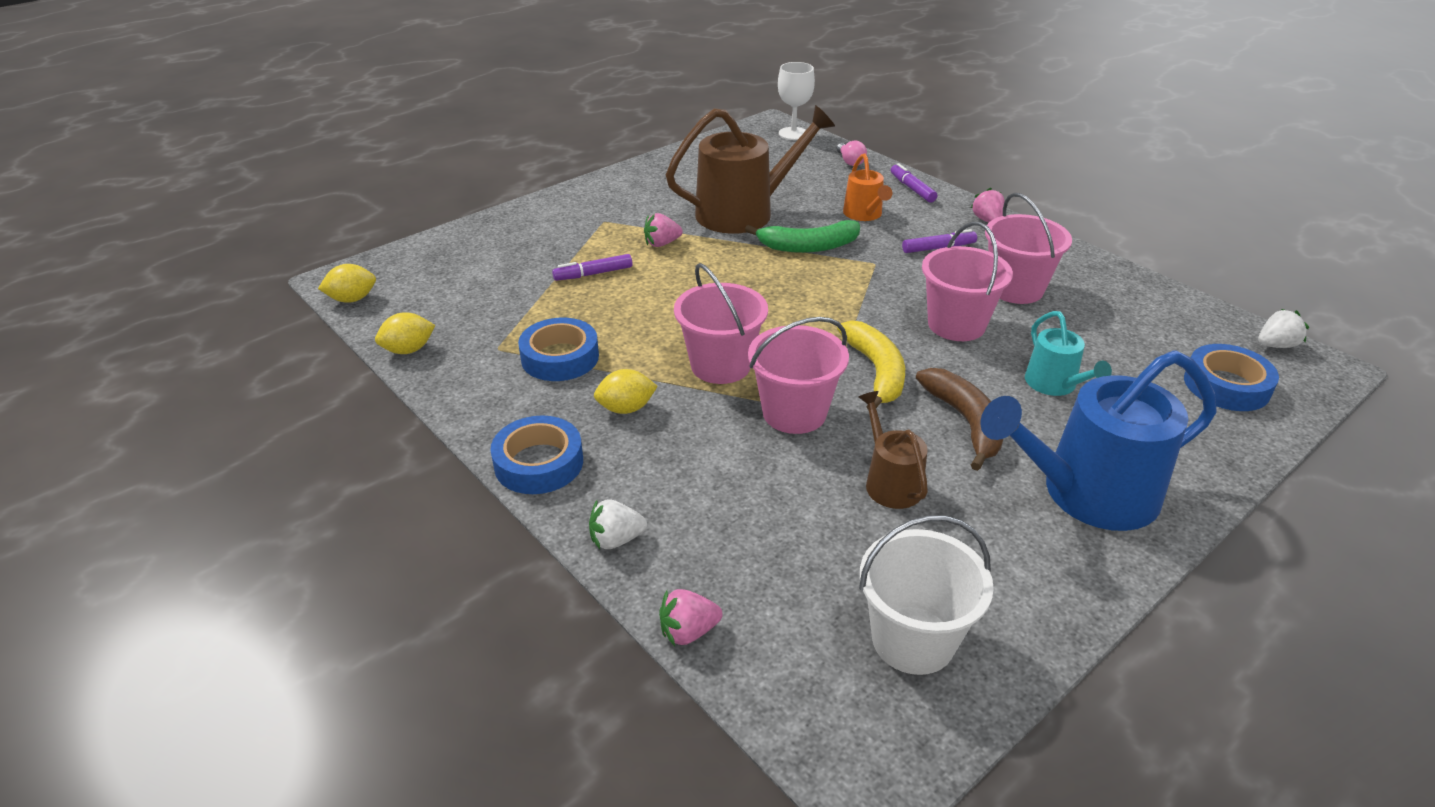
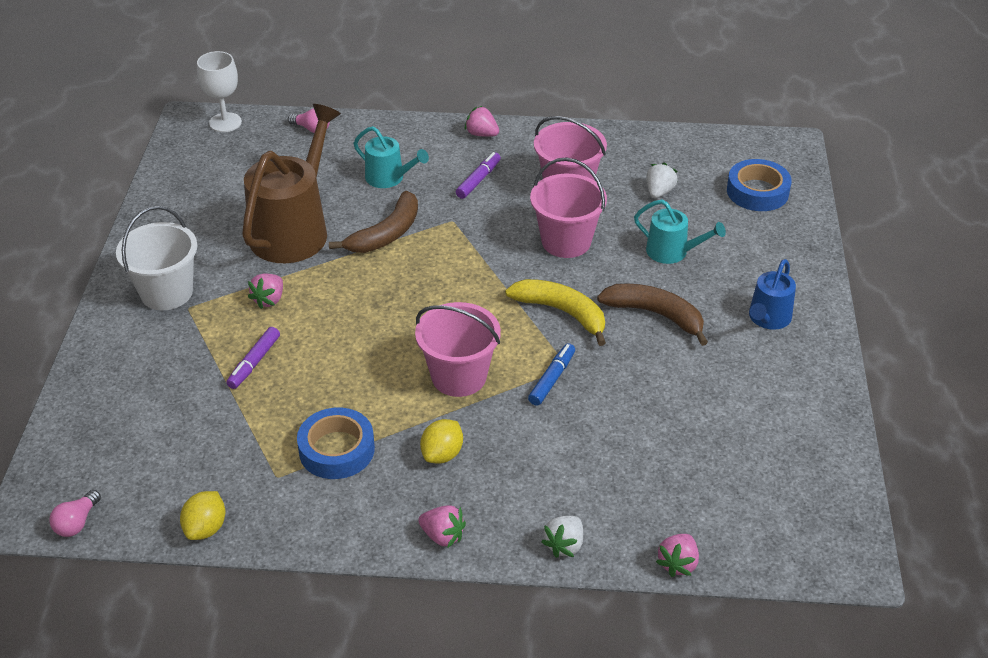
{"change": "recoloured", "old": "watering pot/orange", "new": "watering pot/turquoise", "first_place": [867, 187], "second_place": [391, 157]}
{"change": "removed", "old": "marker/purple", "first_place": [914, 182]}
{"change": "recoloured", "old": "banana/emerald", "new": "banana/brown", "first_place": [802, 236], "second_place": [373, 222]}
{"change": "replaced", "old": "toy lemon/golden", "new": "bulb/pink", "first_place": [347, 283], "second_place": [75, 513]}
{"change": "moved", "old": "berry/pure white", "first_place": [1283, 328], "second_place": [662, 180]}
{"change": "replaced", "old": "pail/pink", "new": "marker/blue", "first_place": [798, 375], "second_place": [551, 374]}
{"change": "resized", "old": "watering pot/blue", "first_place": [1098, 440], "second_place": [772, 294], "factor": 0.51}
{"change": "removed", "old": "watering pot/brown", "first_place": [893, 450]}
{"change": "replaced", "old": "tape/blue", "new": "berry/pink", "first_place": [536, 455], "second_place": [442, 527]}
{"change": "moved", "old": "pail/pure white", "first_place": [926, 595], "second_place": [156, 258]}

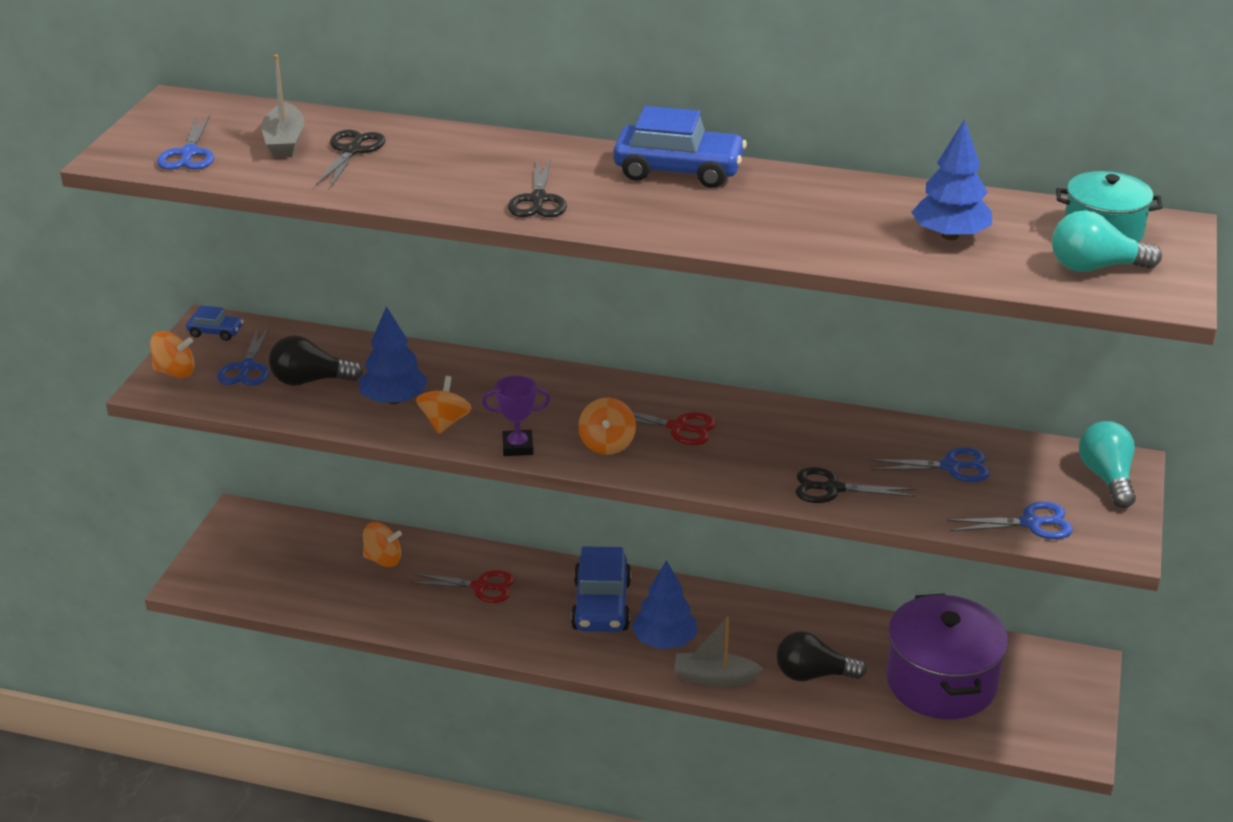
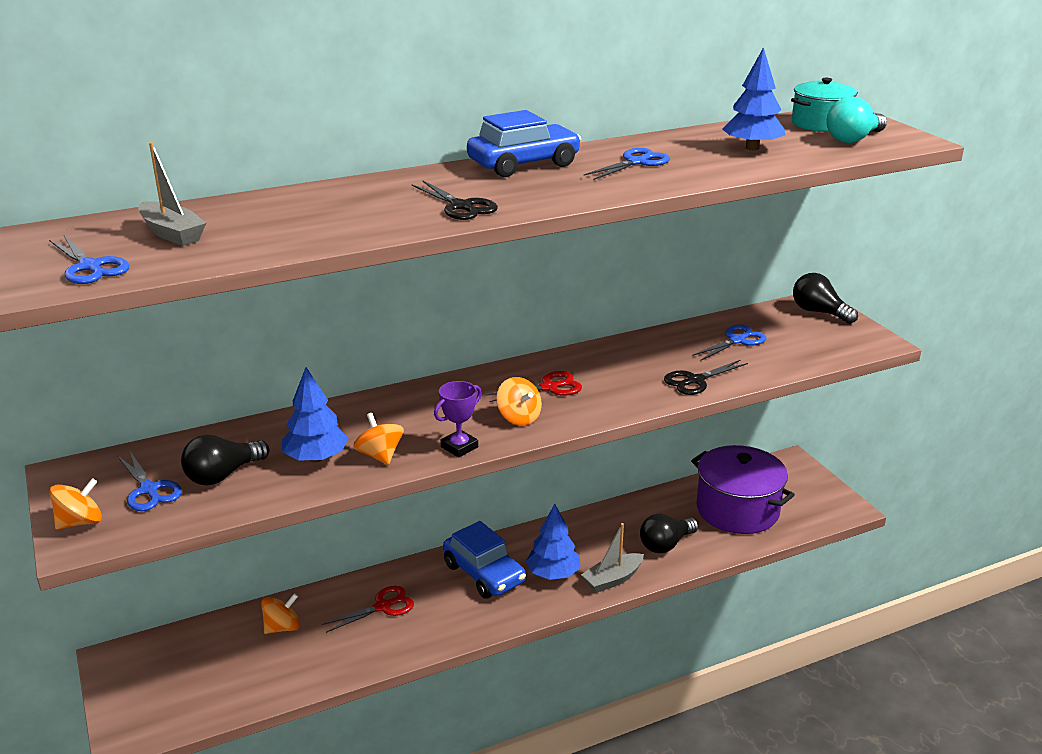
{"change": "removed", "old": "pair of scissors/ebony", "first_place": [351, 159]}
{"change": "removed", "old": "automobile/blue", "first_place": [214, 323]}
{"change": "recoloured", "old": "bulb/turquoise", "new": "bulb/ebony", "first_place": [1107, 464], "second_place": [825, 298]}
{"change": "moved", "old": "pair of scissors/blue", "first_place": [1010, 520], "second_place": [627, 164]}

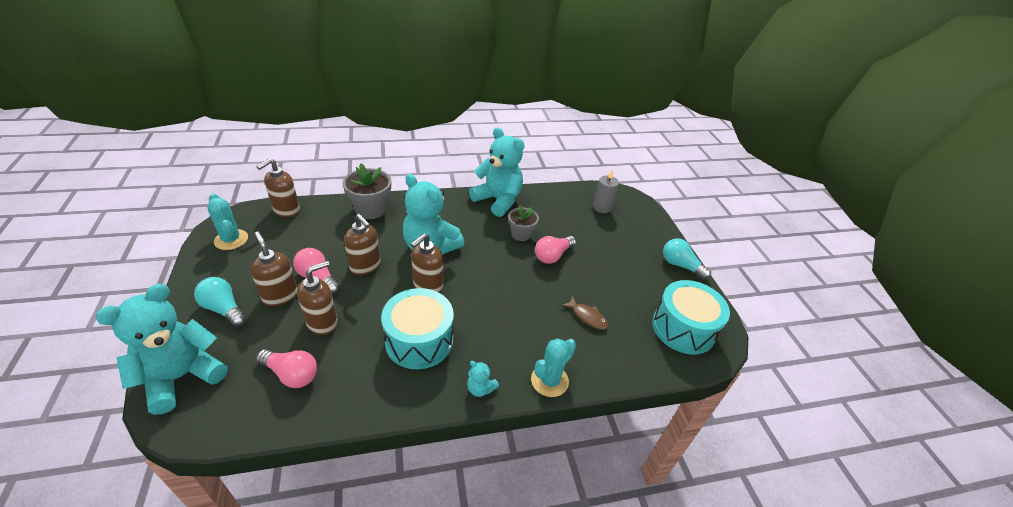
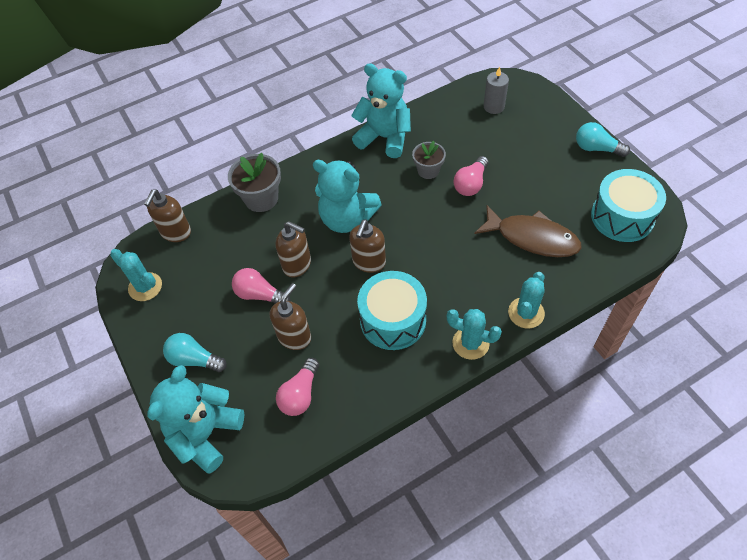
{"change": "removed", "old": "soap dispenser/brown", "first_place": [274, 269]}
{"change": "resized", "old": "fish/brown", "first_place": [585, 312], "second_place": [528, 231], "factor": 2.06}
{"change": "turned", "old": "bulb/pink", "first_place": [286, 368], "second_place": [297, 387], "degrees": 105}
{"change": "replaced", "old": "teddy/turquoise", "new": "cactus/turquoise", "first_place": [483, 379], "second_place": [474, 334]}

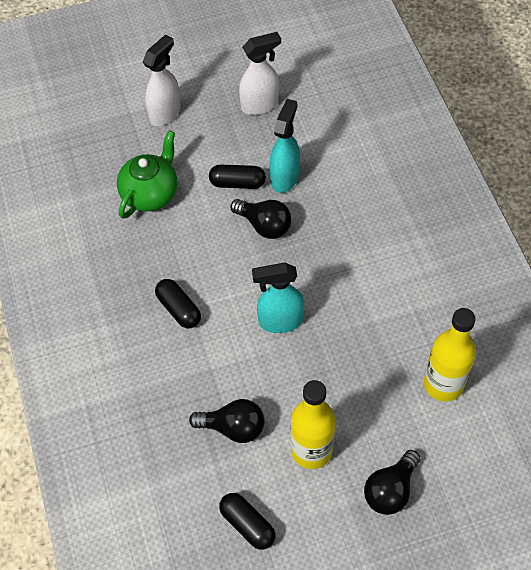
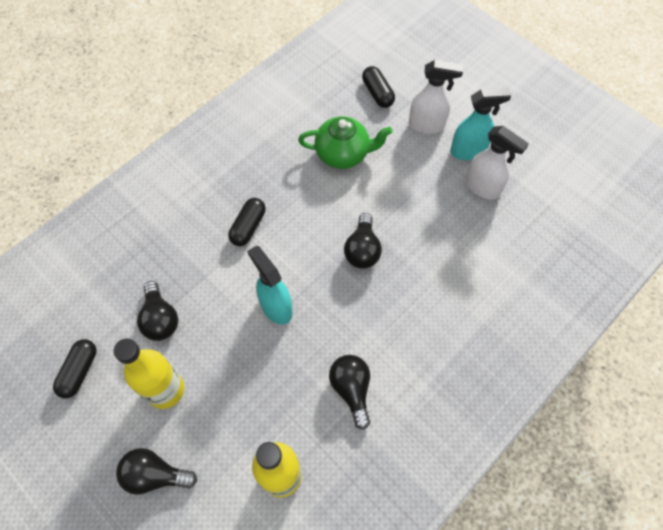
{"change": "moved", "old": "spray bottle/turquoise", "first_place": [284, 146], "second_place": [481, 124]}
{"change": "moved", "old": "capsule/ebony", "first_place": [237, 177], "second_place": [378, 87]}
{"change": "added", "new": "bulb/ebony", "second_place": [349, 392]}

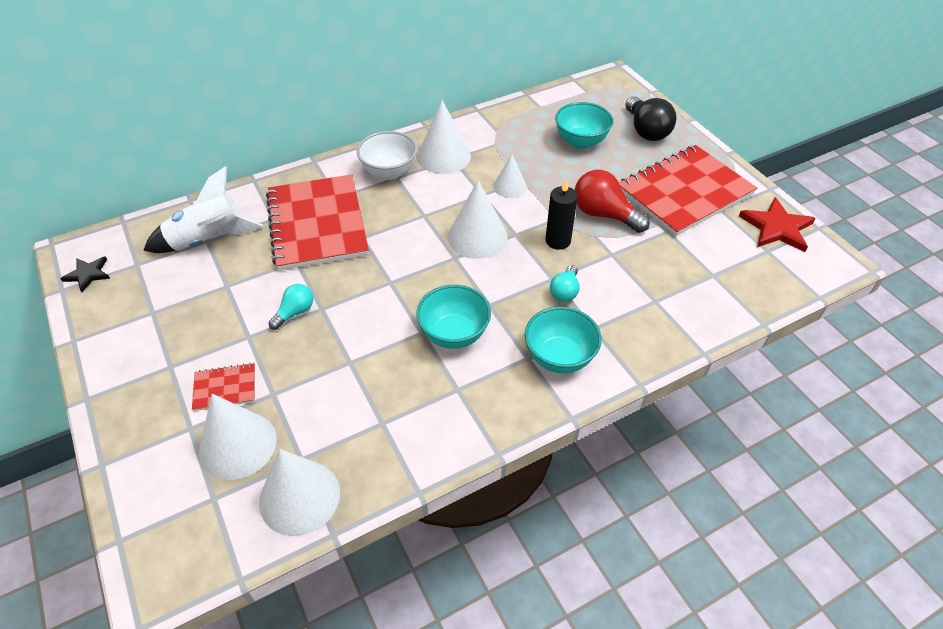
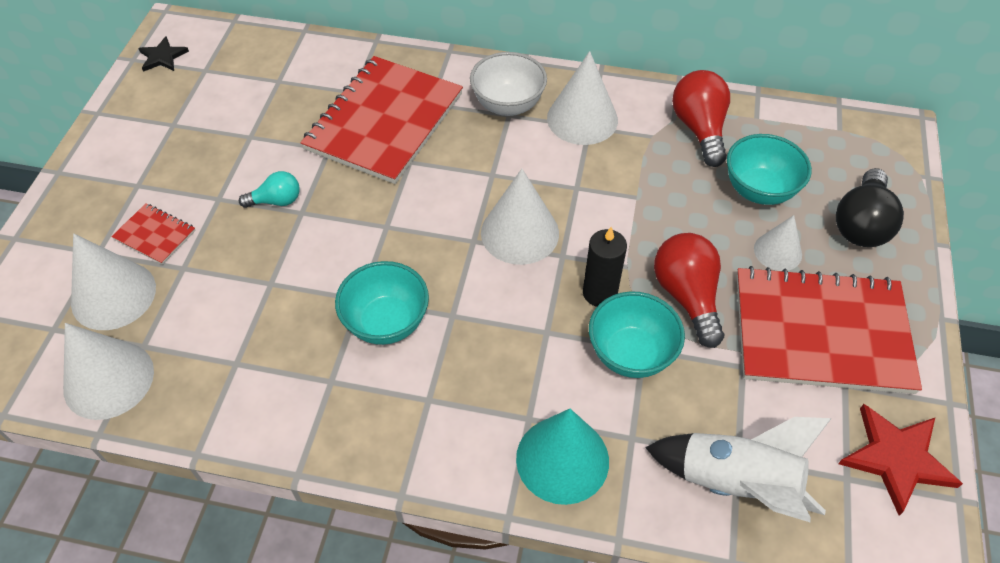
{"change": "moved", "old": "cone/pure white", "first_place": [510, 176], "second_place": [778, 243]}
{"change": "moved", "old": "toy rocket/pure white", "first_place": [203, 209], "second_place": [738, 469]}
{"change": "removed", "old": "bulb/turquoise", "first_place": [565, 283]}
{"change": "moved", "old": "deep dish/turquoise", "first_place": [563, 340], "second_place": [637, 334]}
{"change": "added", "new": "bulb/crimson", "second_place": [701, 118]}
{"change": "added", "new": "cone/turquoise", "second_place": [562, 457]}

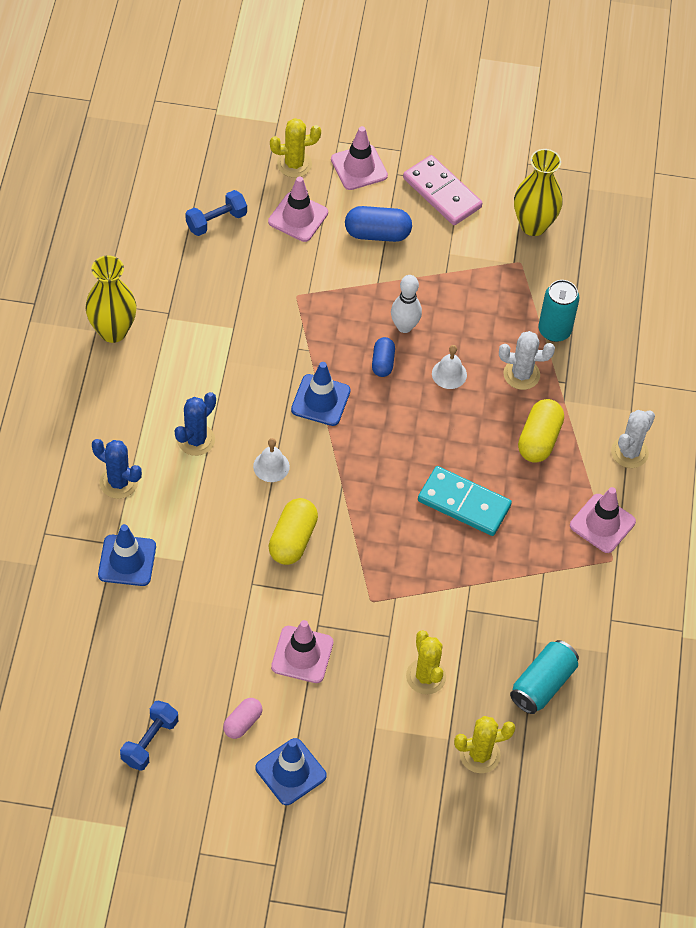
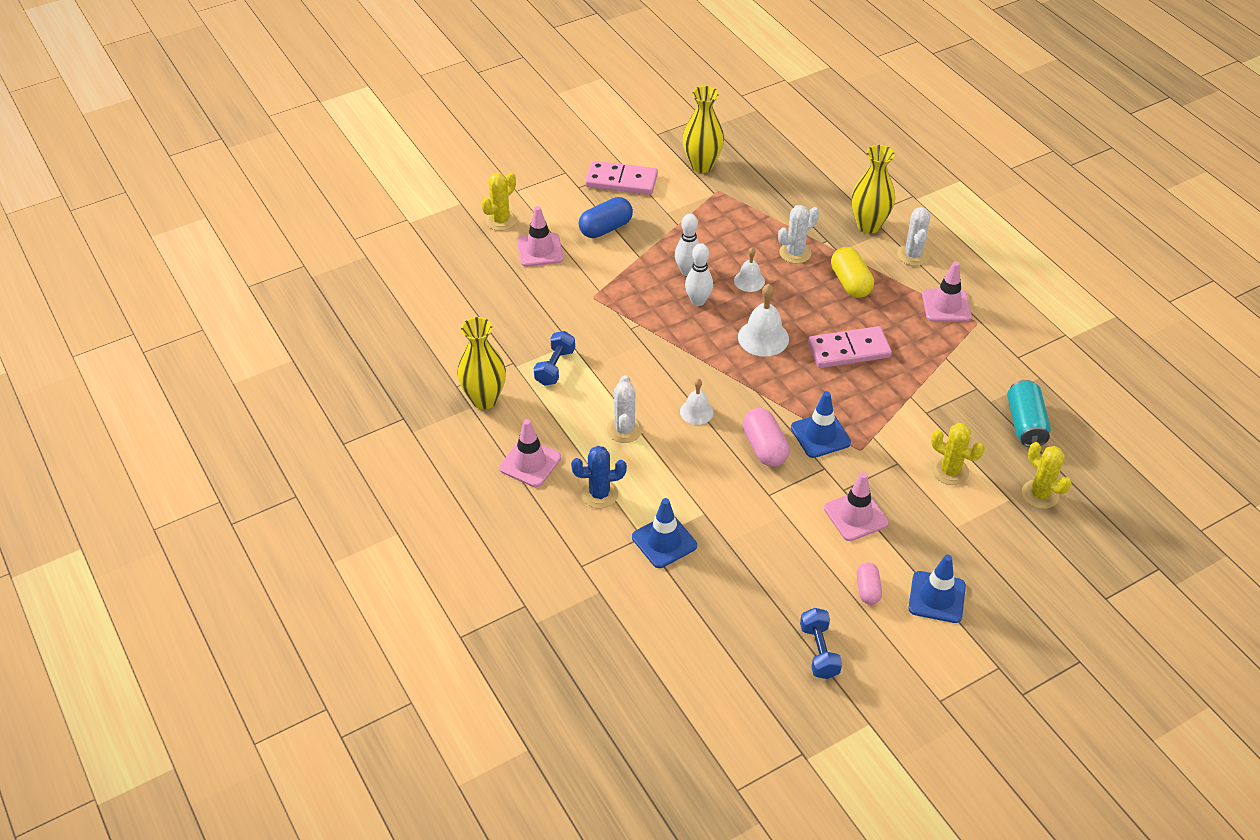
{"change": "moved", "old": "safety cone/pink", "first_place": [359, 158], "second_place": [530, 453]}
{"change": "moved", "old": "dumbbell/blue", "first_place": [216, 213], "second_place": [554, 358]}
{"change": "removed", "old": "tin/turquoise", "first_place": [558, 311]}
{"change": "replaced", "old": "capsule/blue", "new": "skittle/pure white", "first_place": [383, 357], "second_place": [699, 274]}
{"change": "moved", "old": "safety cone/blue", "first_place": [321, 394], "second_place": [821, 424]}
{"change": "recoloured", "old": "cactus/blue", "new": "cactus/pure white", "first_place": [195, 424], "second_place": [625, 409]}
{"change": "recoloured", "old": "domino/turquoise", "new": "domino/pink", "first_place": [465, 501], "second_place": [850, 347]}
{"change": "recoloured", "old": "capsule/golden", "new": "capsule/pink", "first_place": [293, 531], "second_place": [766, 437]}
{"change": "turned", "old": "cactus/golden", "first_place": [484, 744], "second_place": [1047, 475], "degrees": -75}
{"change": "added", "new": "tall vase/golden", "second_place": [873, 189]}
{"change": "added", "new": "bell/pure white", "second_place": [763, 320]}

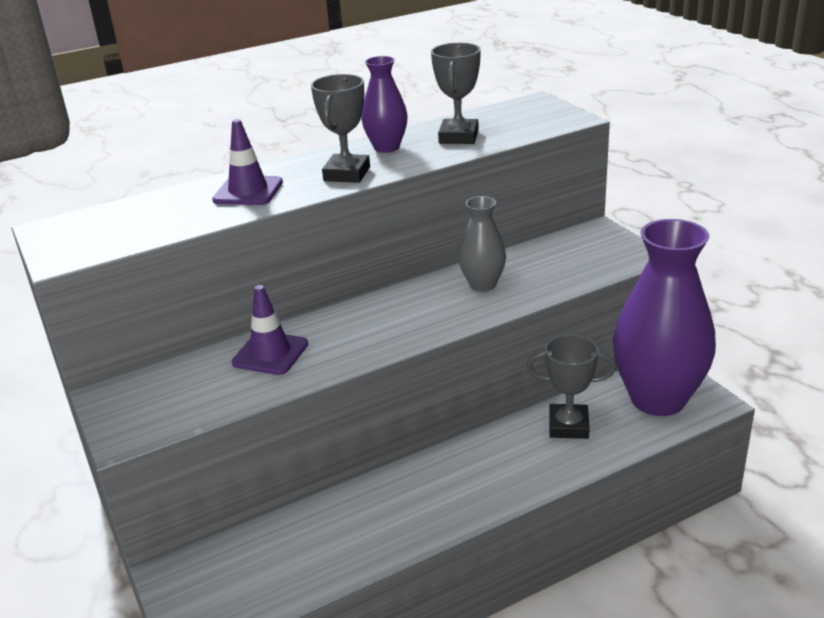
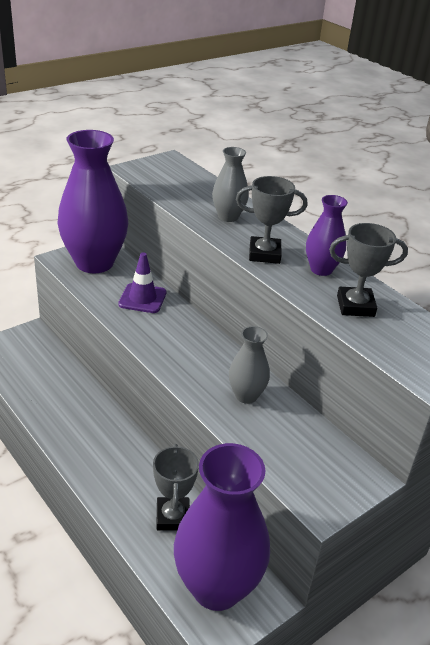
{"change": "replaced", "old": "safety cone/purple", "new": "tall vase/gray", "first_place": [247, 162], "second_place": [230, 184]}
{"change": "added", "new": "tall vase/purple", "second_place": [92, 201]}

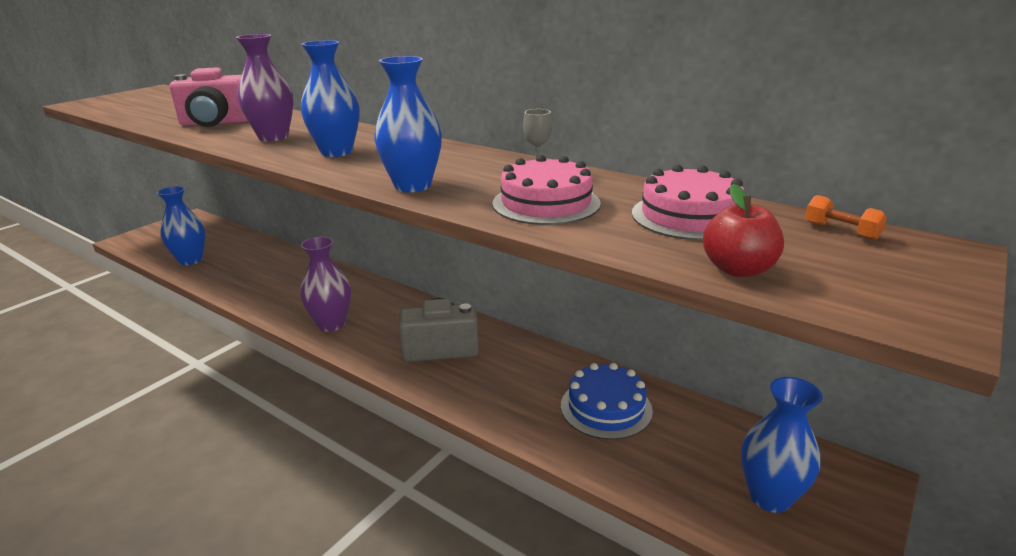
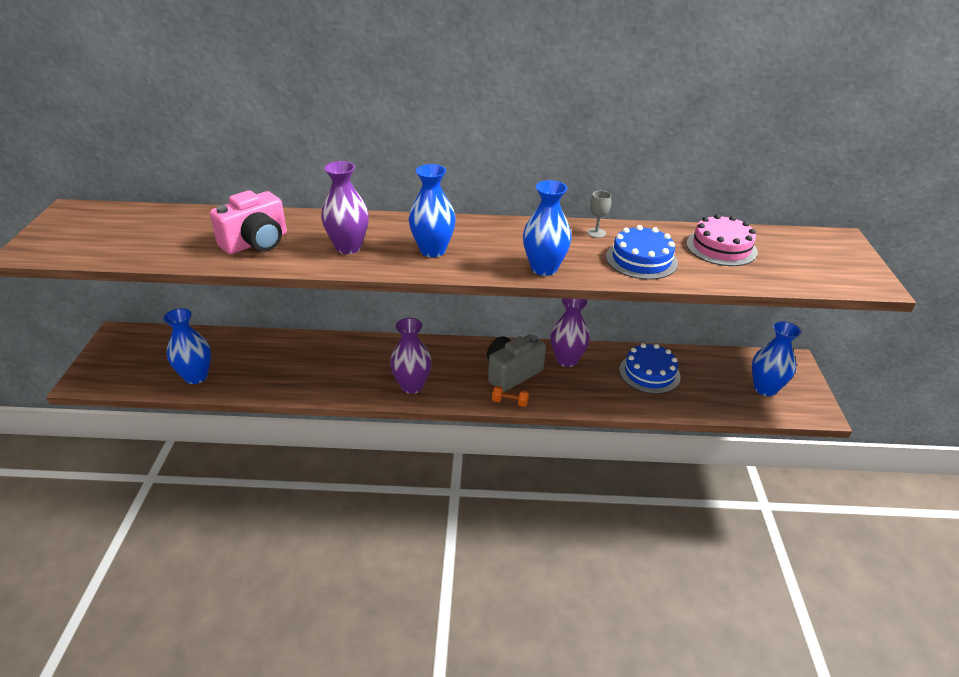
{"change": "recoloured", "old": "cake/pink", "new": "cake/blue", "first_place": [546, 190], "second_place": [642, 252]}
{"change": "removed", "old": "apple fruit/crimson", "first_place": [743, 230]}
{"change": "moved", "old": "dumbbell/orange", "first_place": [846, 217], "second_place": [510, 396]}
{"change": "added", "new": "tall vase/purple", "second_place": [570, 332]}

